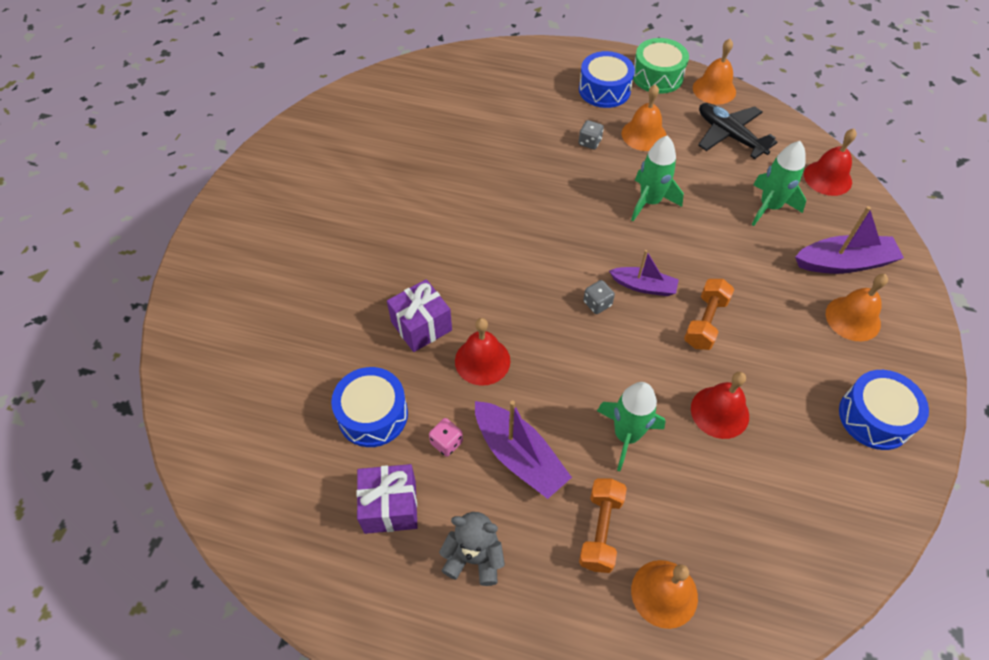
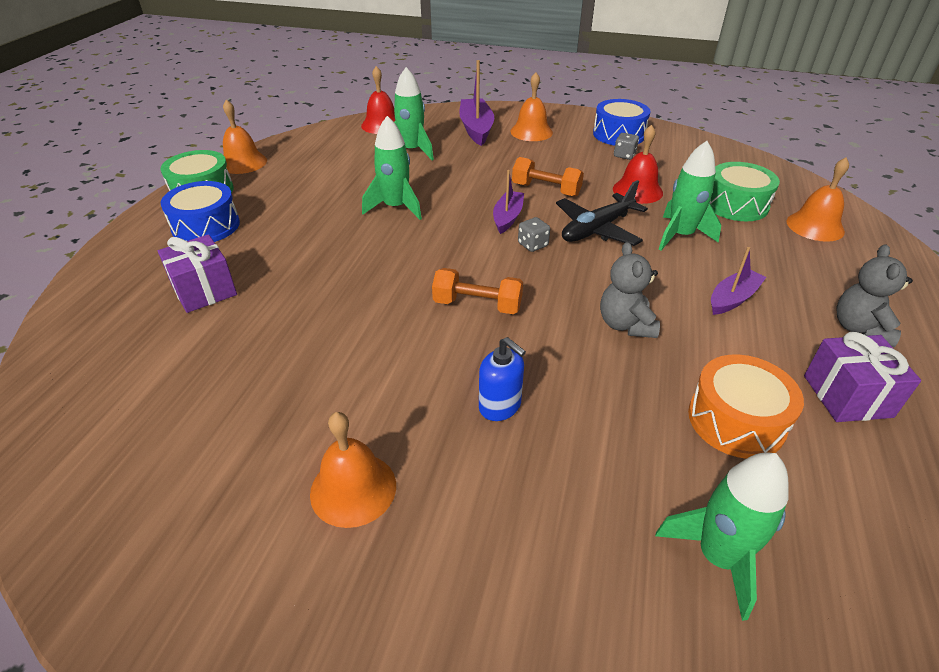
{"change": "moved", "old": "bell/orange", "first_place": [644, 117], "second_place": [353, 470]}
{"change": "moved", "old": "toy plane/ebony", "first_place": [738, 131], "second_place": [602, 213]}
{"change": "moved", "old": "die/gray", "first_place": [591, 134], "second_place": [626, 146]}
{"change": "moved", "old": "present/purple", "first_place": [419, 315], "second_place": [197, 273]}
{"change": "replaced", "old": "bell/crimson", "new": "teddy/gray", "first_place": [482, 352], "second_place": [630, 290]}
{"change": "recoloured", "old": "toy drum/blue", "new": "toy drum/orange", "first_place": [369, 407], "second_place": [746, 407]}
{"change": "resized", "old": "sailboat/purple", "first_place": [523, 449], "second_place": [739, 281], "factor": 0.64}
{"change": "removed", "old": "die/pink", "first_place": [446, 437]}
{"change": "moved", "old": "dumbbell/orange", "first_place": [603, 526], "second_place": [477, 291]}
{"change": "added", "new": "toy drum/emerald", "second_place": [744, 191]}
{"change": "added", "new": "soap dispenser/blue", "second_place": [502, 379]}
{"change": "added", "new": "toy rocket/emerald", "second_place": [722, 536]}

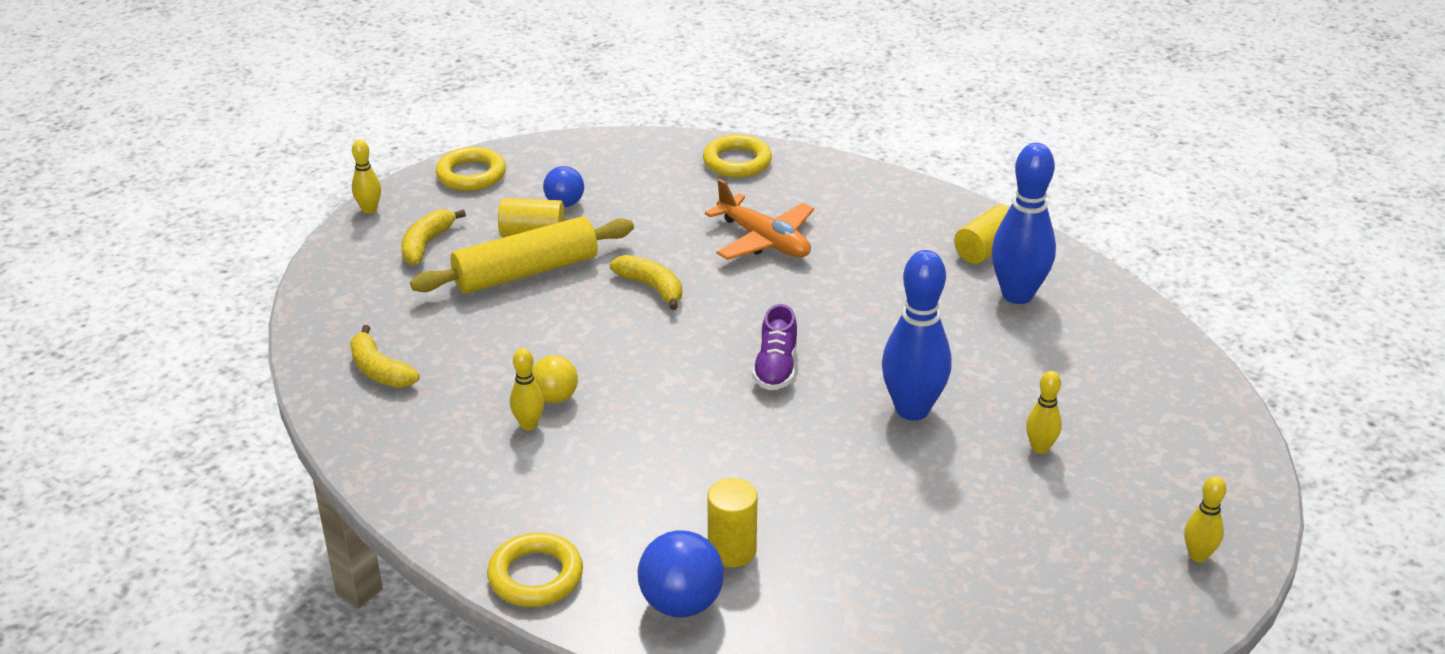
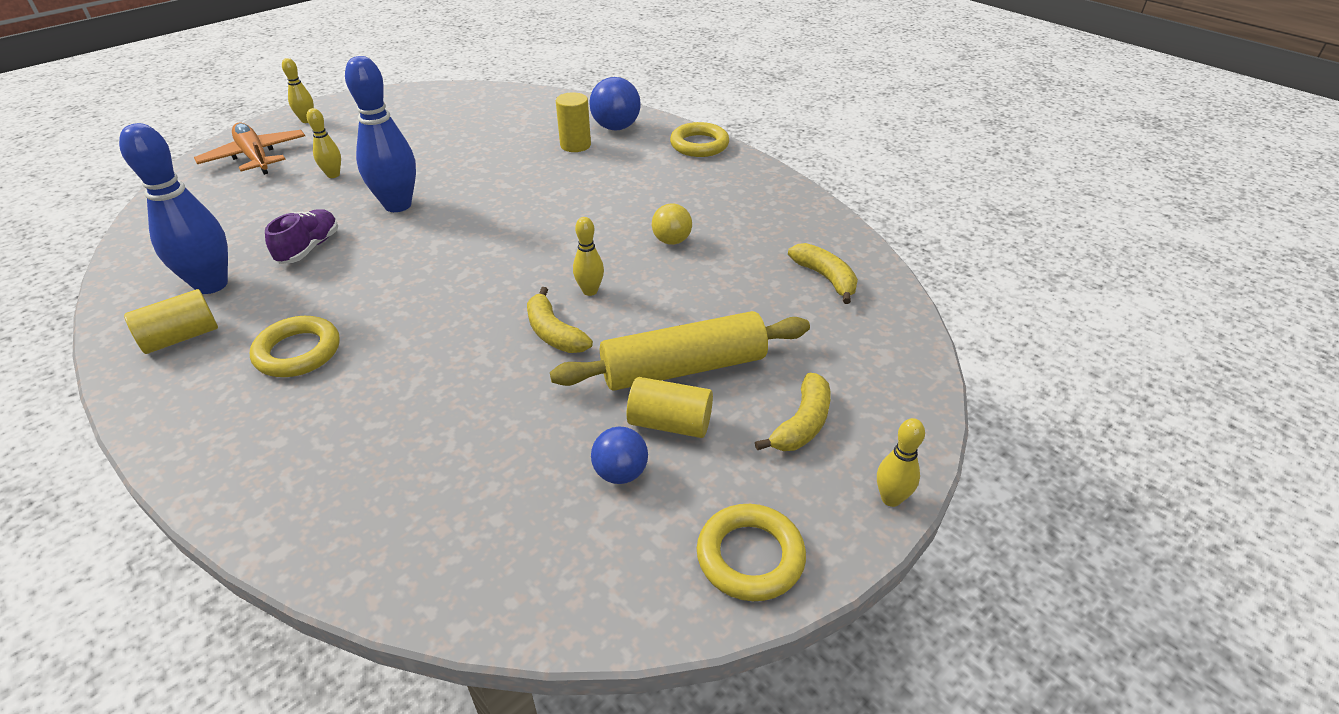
{"change": "moved", "old": "hoop/golden", "first_place": [737, 156], "second_place": [295, 346]}
{"change": "moved", "old": "toy plane/orange", "first_place": [759, 219], "second_place": [249, 149]}
{"change": "moved", "old": "shoe/purple", "first_place": [774, 347], "second_place": [301, 236]}
{"change": "moved", "old": "skittle/golden", "first_place": [527, 389], "second_place": [588, 256]}

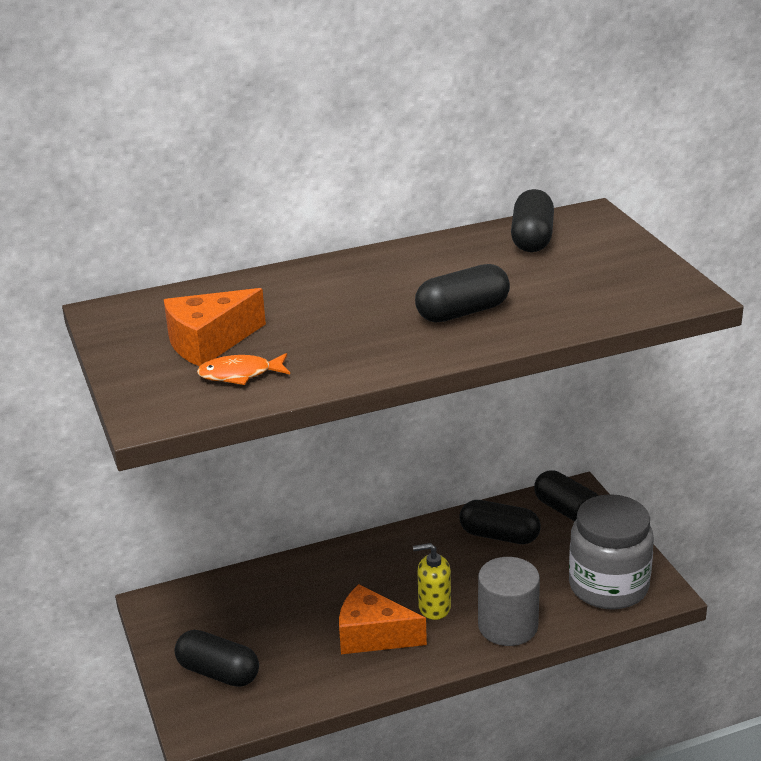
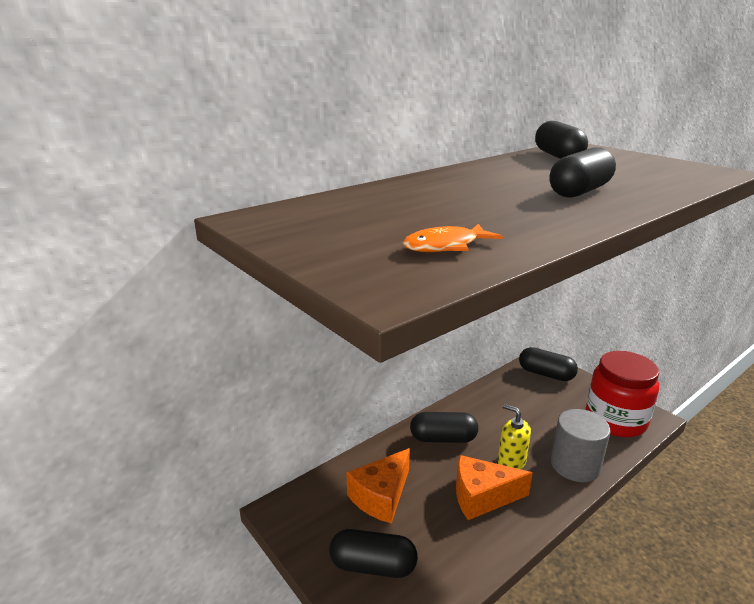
{"change": "moved", "old": "cheese/orange", "first_place": [215, 327], "second_place": [378, 486]}
{"change": "recoloured", "old": "preserve jar/gray", "new": "preserve jar/crimson", "first_place": [611, 552], "second_place": [622, 394]}
{"change": "moved", "old": "capsule/ebony", "first_place": [500, 522], "second_place": [444, 427]}
{"change": "turned", "old": "soap dispenser/golden", "first_place": [432, 581], "second_place": [514, 436], "degrees": 60}

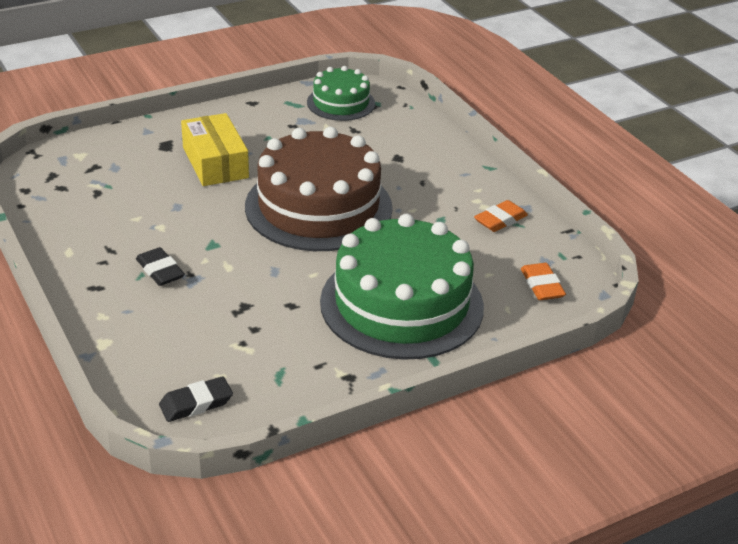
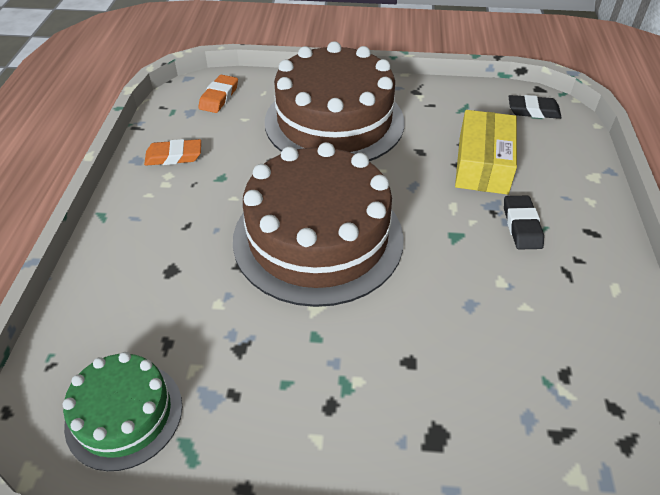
{"change": "moved", "old": "box/golden", "first_place": [215, 149], "second_place": [486, 152]}
{"change": "recoloured", "old": "cake/emerald", "new": "cake/brown", "first_place": [402, 287], "second_place": [334, 101]}

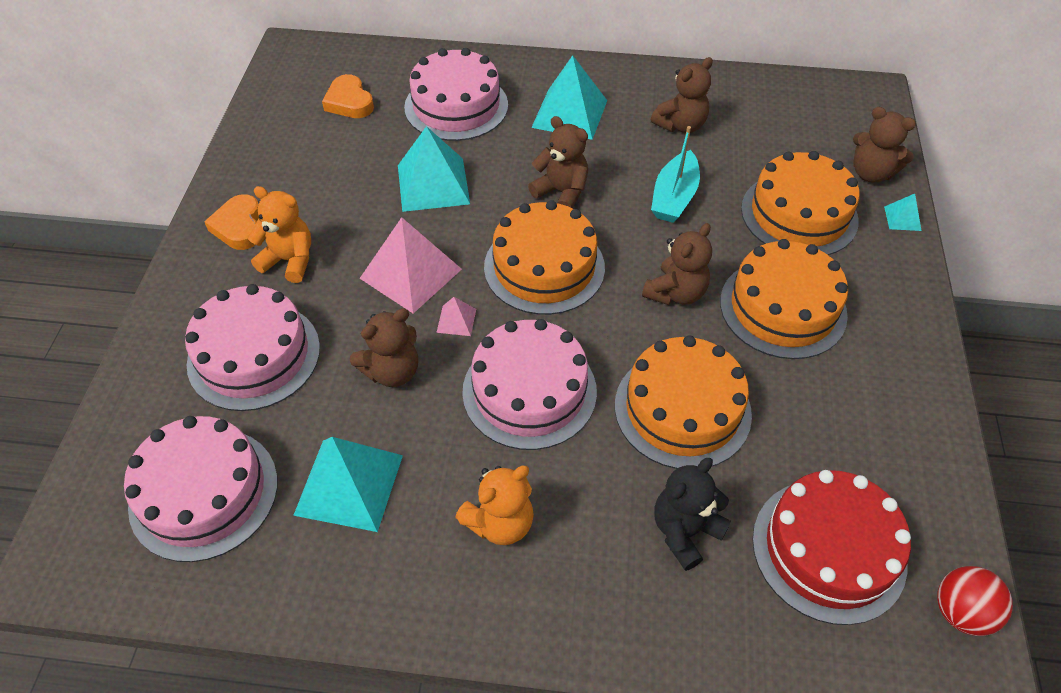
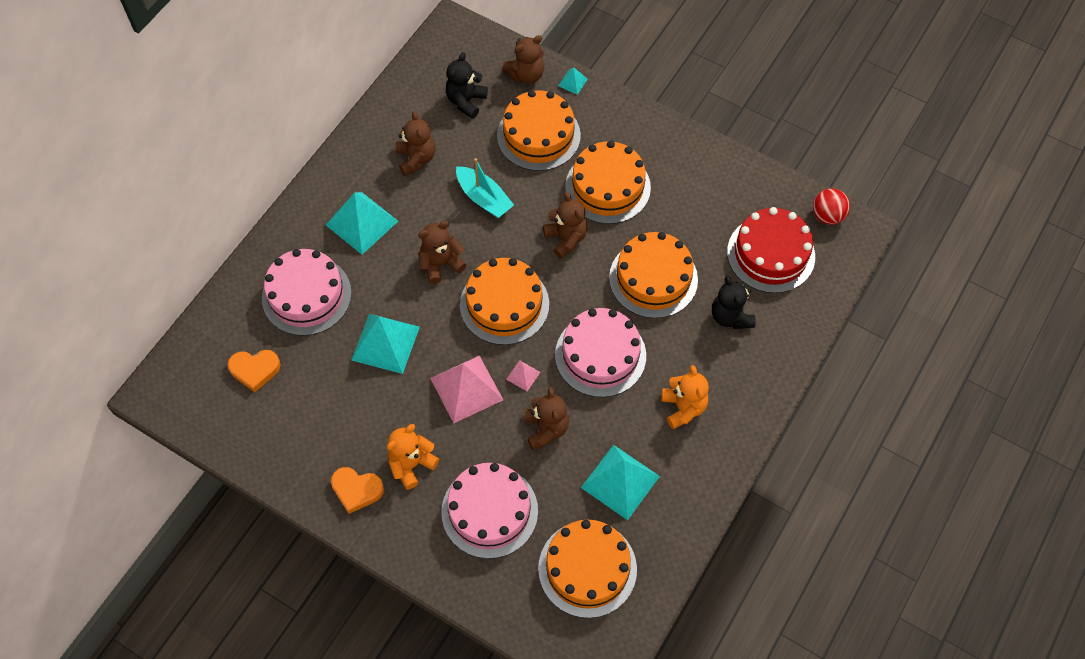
{"change": "recoloured", "old": "cake/pink", "new": "cake/orange", "first_place": [201, 489], "second_place": [587, 569]}
{"change": "added", "new": "teddy/ebony", "second_place": [467, 85]}

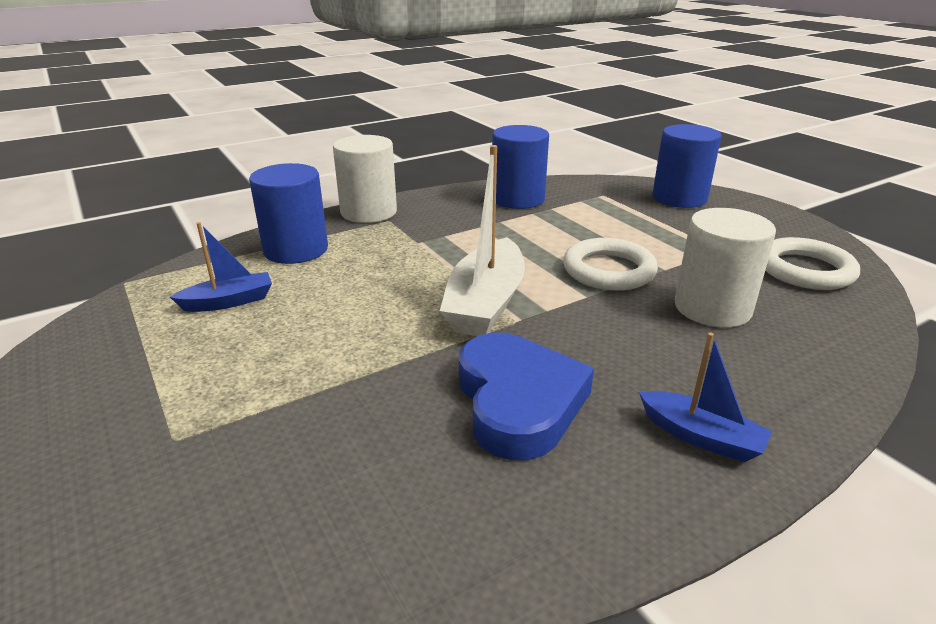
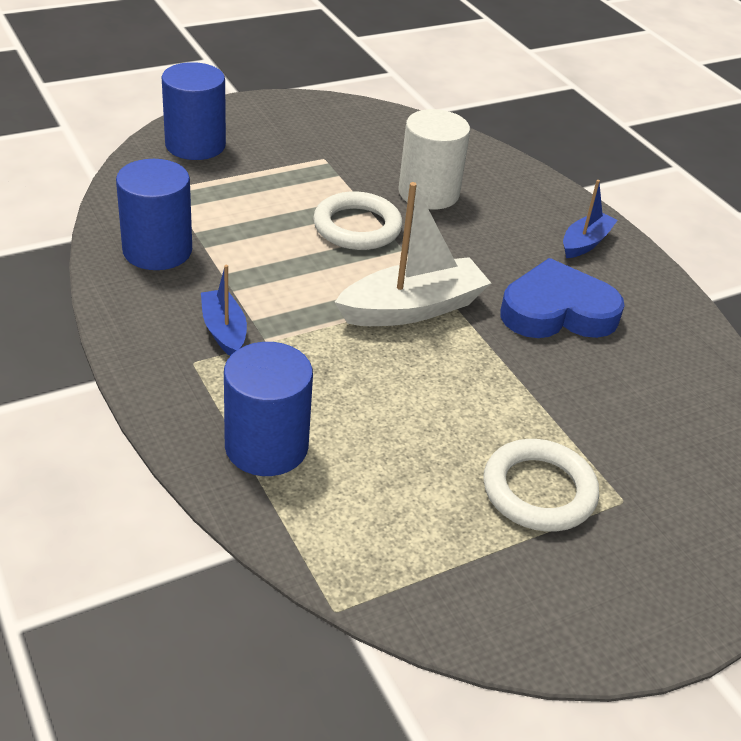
{"change": "removed", "old": "solid cylinder/pure white", "first_place": [365, 179]}
{"change": "turned", "old": "sailboat/pure white", "first_place": [482, 240], "second_place": [413, 254], "degrees": -45}
{"change": "moved", "old": "sailboat/blue", "first_place": [221, 267], "second_place": [224, 310]}
{"change": "moved", "old": "hoop/pure white", "first_place": [812, 263], "second_place": [541, 485]}

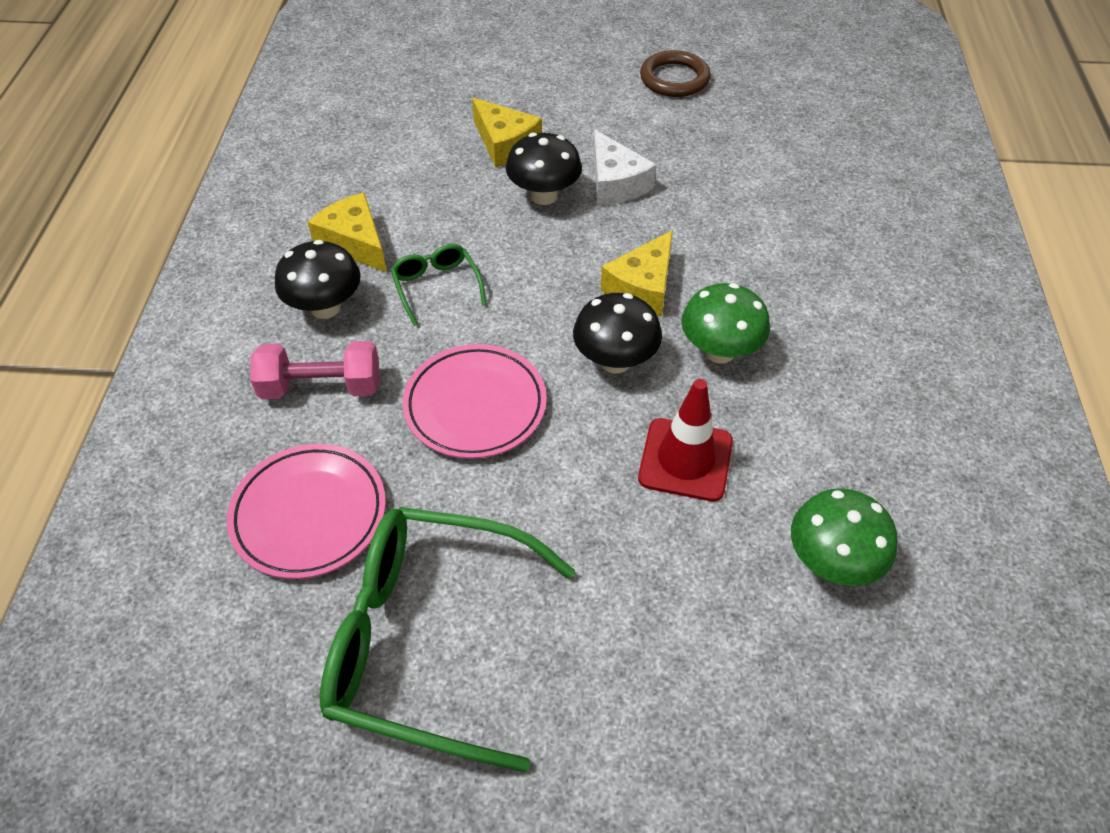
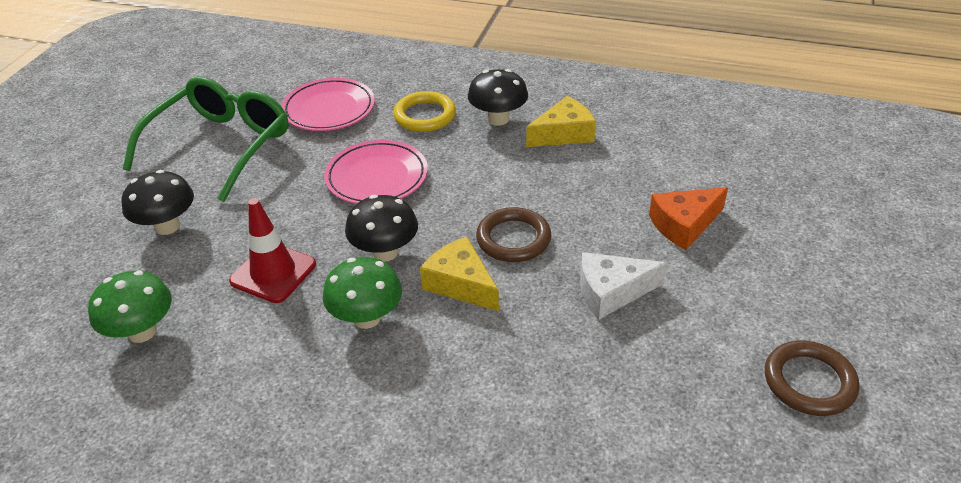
{"change": "recoloured", "old": "cheese/golden", "new": "cheese/orange", "first_place": [507, 132], "second_place": [688, 218]}
{"change": "moved", "old": "fungus/ebony", "first_place": [544, 169], "second_place": [157, 202]}
{"change": "removed", "old": "eyeglasses/emerald", "first_place": [439, 285]}
{"change": "replaced", "old": "dumbbell/pink", "new": "hoop/golden", "first_place": [314, 370], "second_place": [424, 111]}
{"change": "added", "new": "hoop/brown", "second_place": [513, 234]}

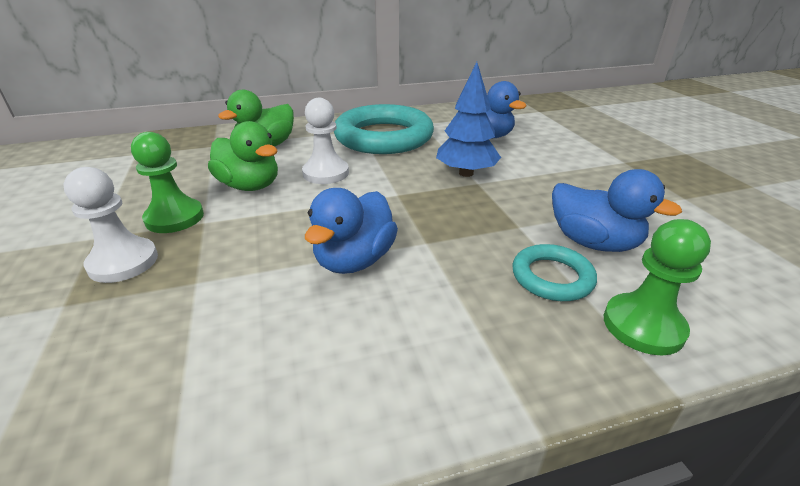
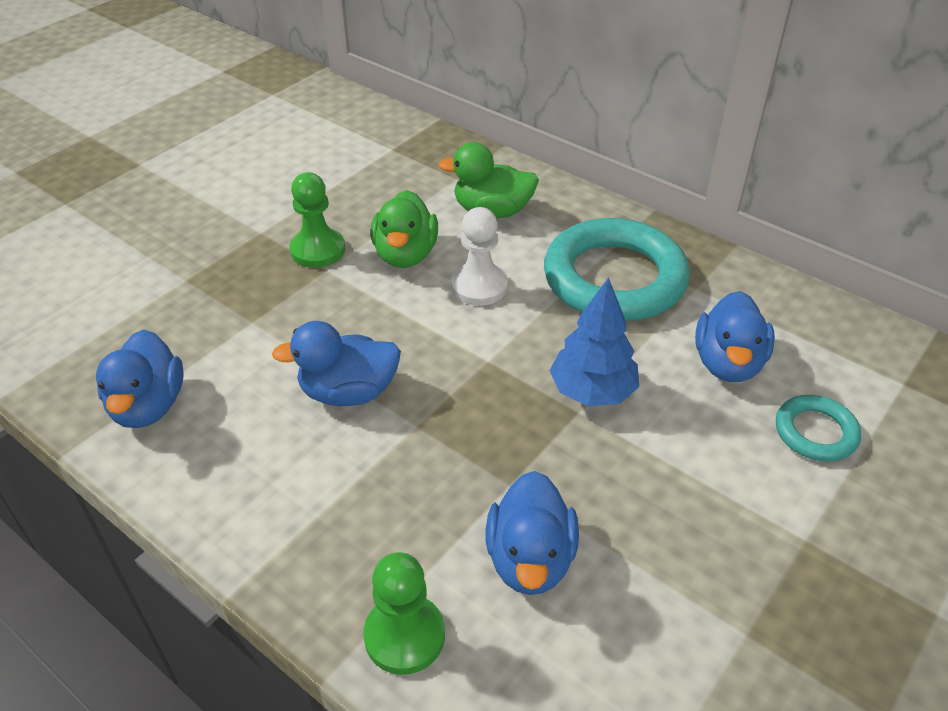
{"change": "removed", "old": "pawn/pure white", "first_place": [111, 225]}
{"change": "moved", "old": "hoop/turquoise", "first_place": [554, 272], "second_place": [818, 428]}
{"change": "added", "new": "toy duck/blue", "second_place": [140, 378]}

